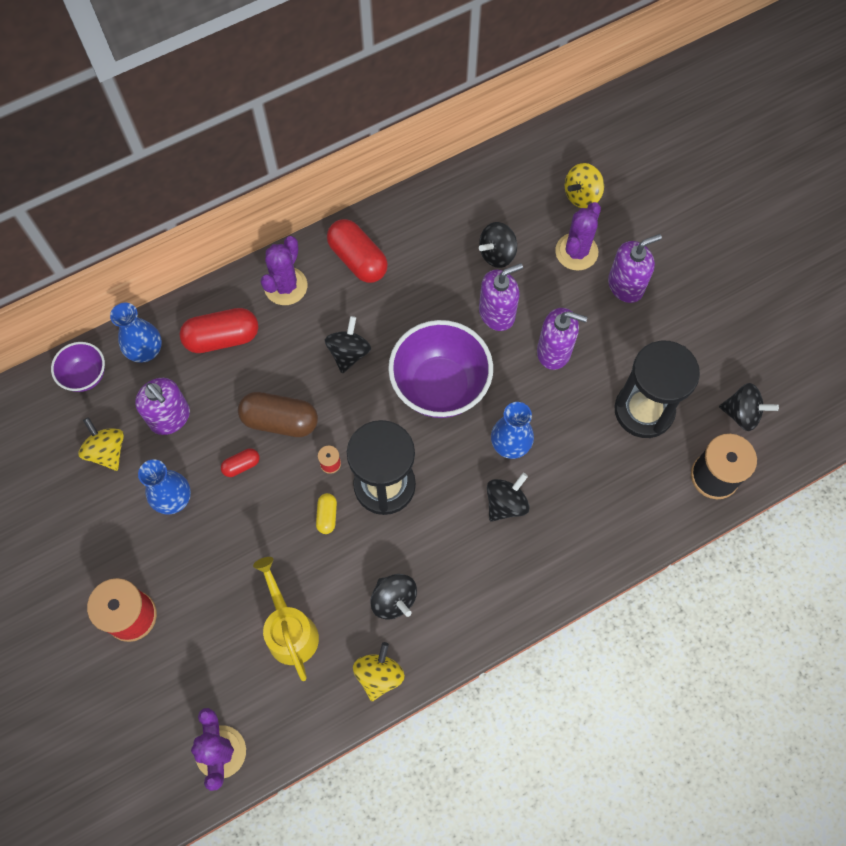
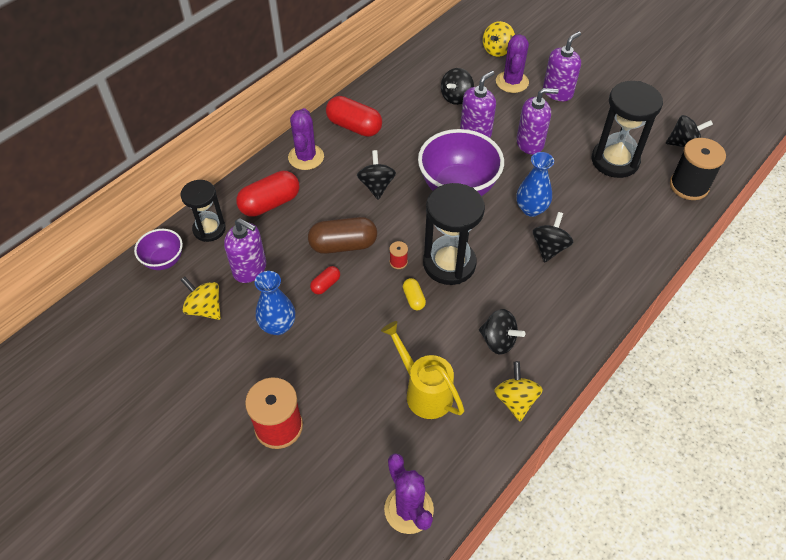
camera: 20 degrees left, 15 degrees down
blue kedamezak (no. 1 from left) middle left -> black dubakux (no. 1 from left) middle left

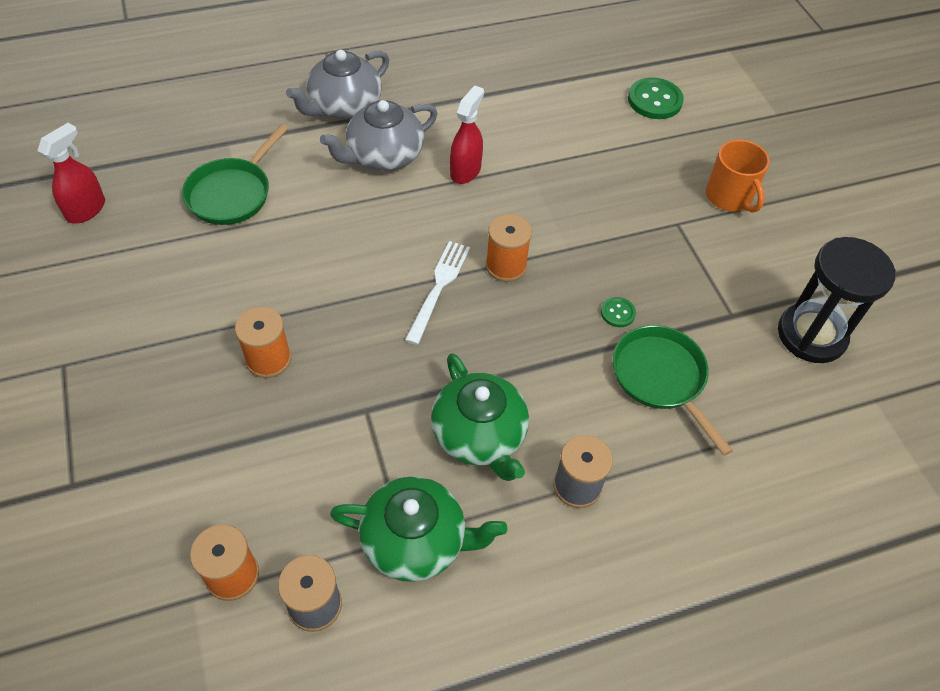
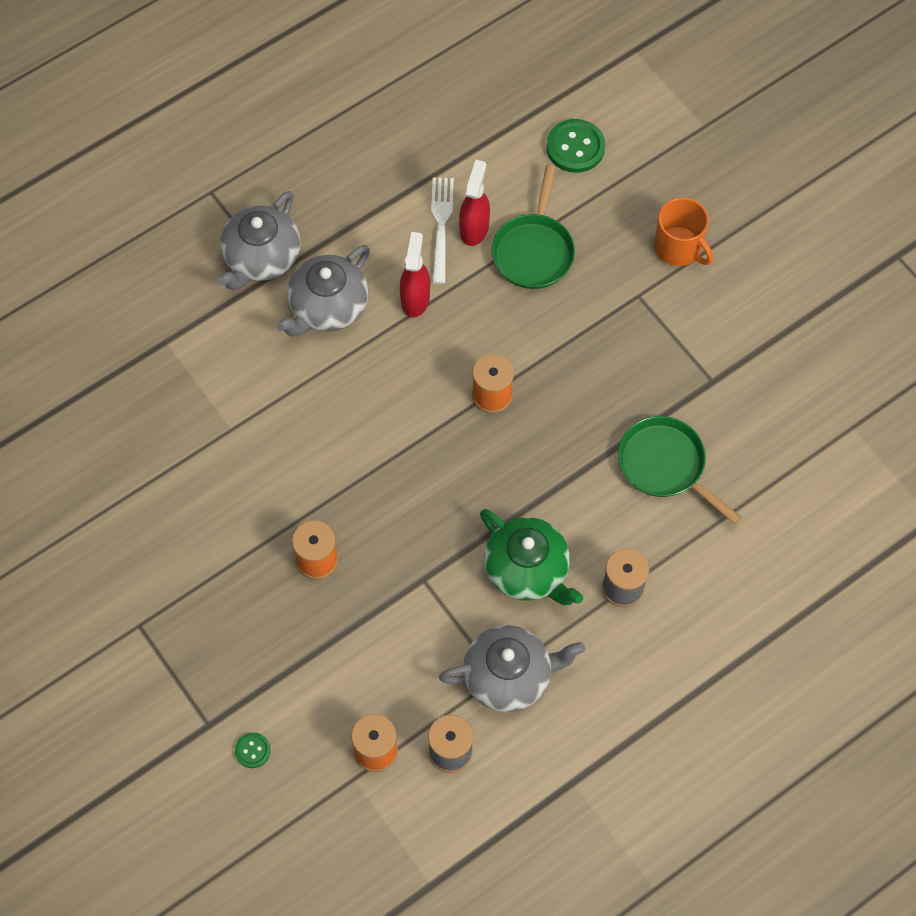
camera: 15 degrees left, 10 degrees up
black dubakux middle right -> none
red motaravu (no. 1 from left in the first image) top left -> red motaravu (no. 2 from left) top centre, shifted
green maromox (no. 1 from left) top left -> green maromox (no. 1 from left) top centre, shifted
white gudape centre -> white gudape top centre, shifted
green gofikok (no. 1 from left) centre -> green gofikok (no. 1 from left) bottom left, shifted
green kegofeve (no. 1 from left) bottom centre -> grey kegofeve (no. 3 from left) bottom centre

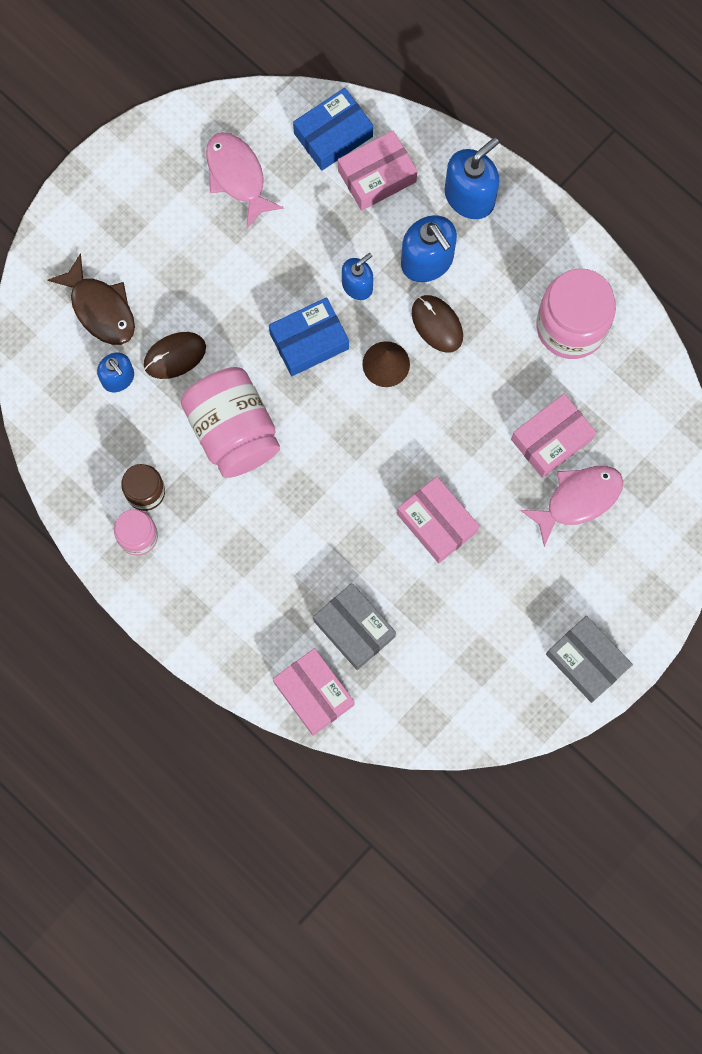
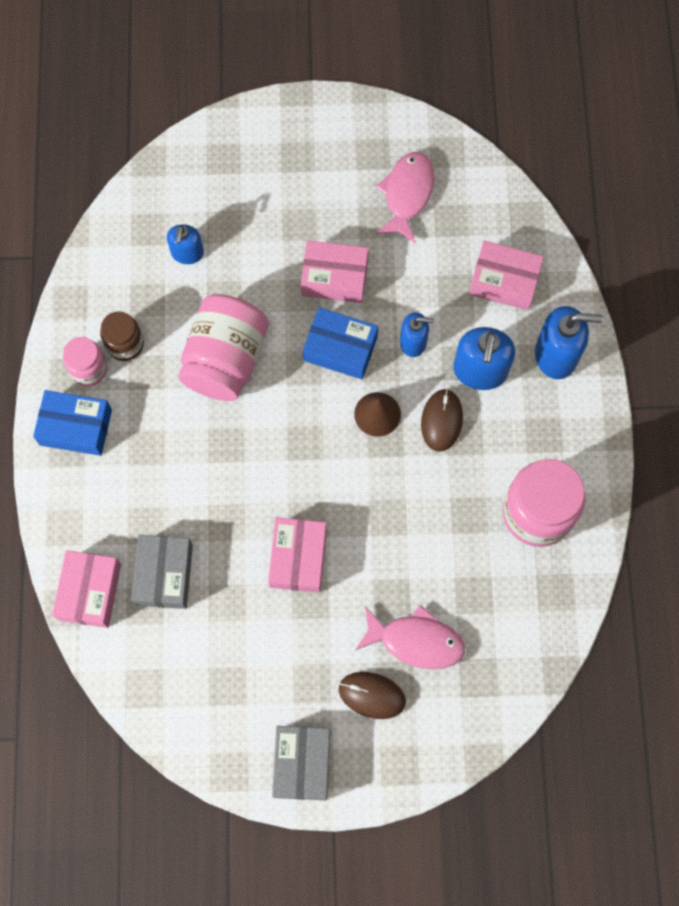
camera: 45 degrees right, 5 degrees down
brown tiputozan top left -> none
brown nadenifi (no. 1 from left) middle left -> brown nadenifi (no. 1 from left) bottom centre, shifted
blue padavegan (no. 2 from left in the first image) top centre -> blue padavegan (no. 1 from left) middle left, shifted
pink padavegan (no. 4 from left in the first image) middle right -> pink padavegan (no. 3 from left) top centre, shifted

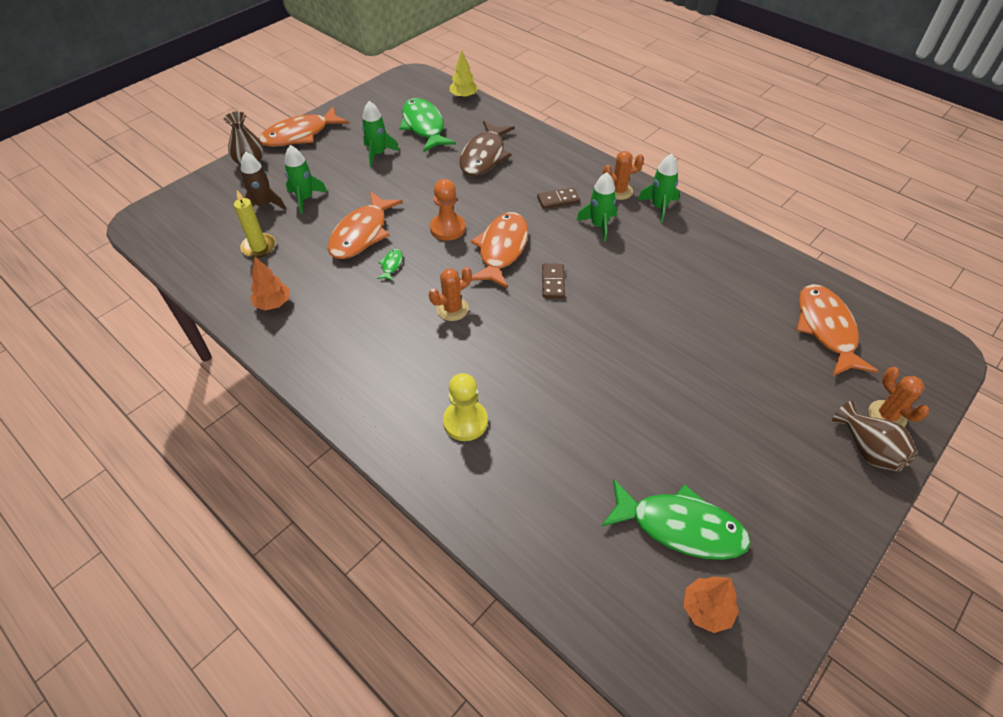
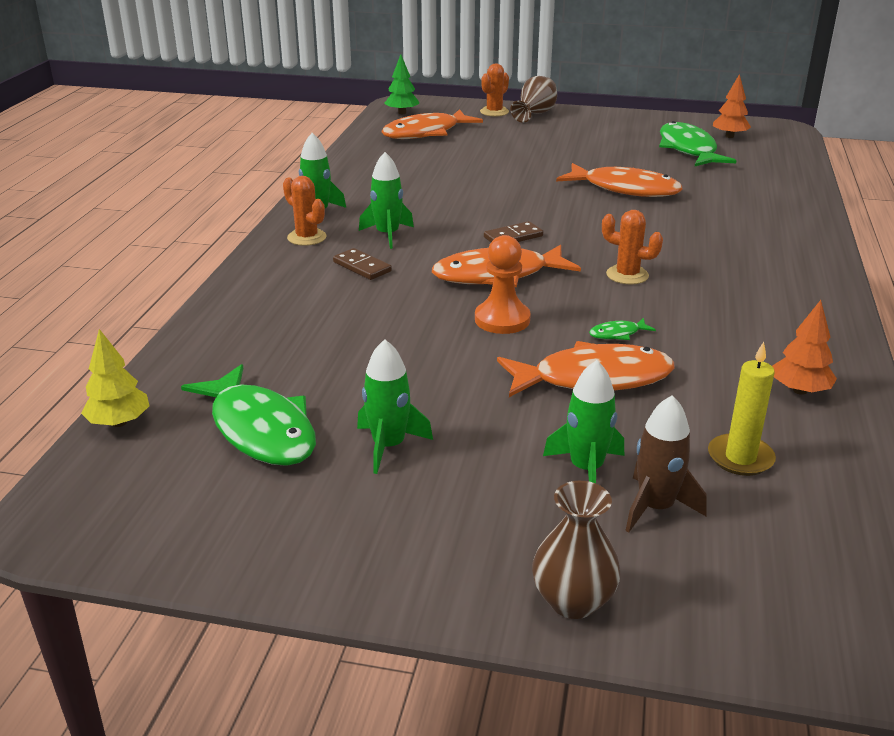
camera: 120 degrees left, 20 degrees down
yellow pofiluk centre -> none
brown tiputozan top centre -> none
none -> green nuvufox top centre
orange tiputozan (no. 1 from left in the first image) top left -> orange tiputozan (no. 4 from left) top right, shifted
green tiputozan (no. 2 from left in the first image) top centre -> green tiputozan (no. 1 from left) middle left, 75 degrees counterclockwise

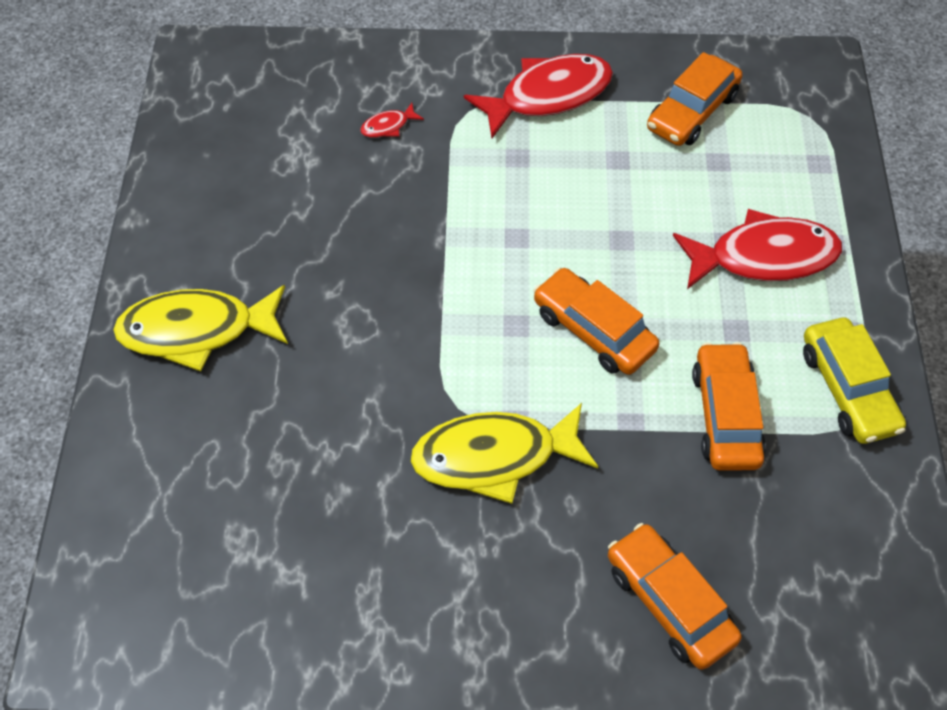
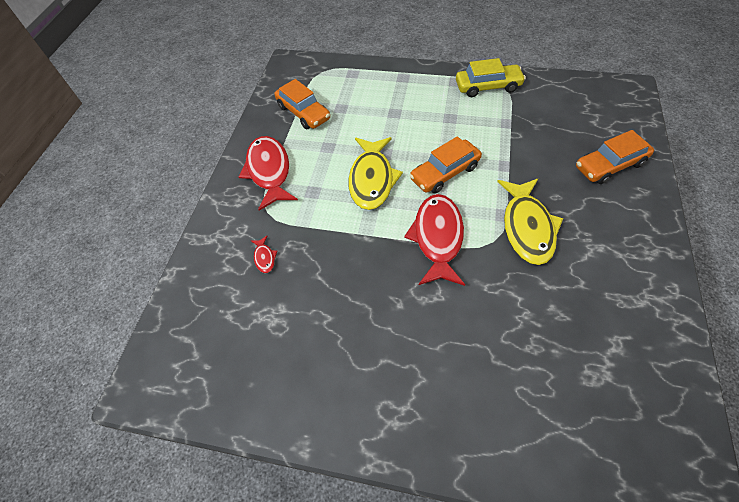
camera: 75 degrees left, 0 degrees up
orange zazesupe (no. 4 from left) middle right -> none
yellow tiputozan (no. 1 from left) middle left -> yellow tiputozan (no. 1 from left) centre, shifted
red tiputozan (no. 3 from left) middle right -> red tiputozan (no. 3 from left) centre, shifted

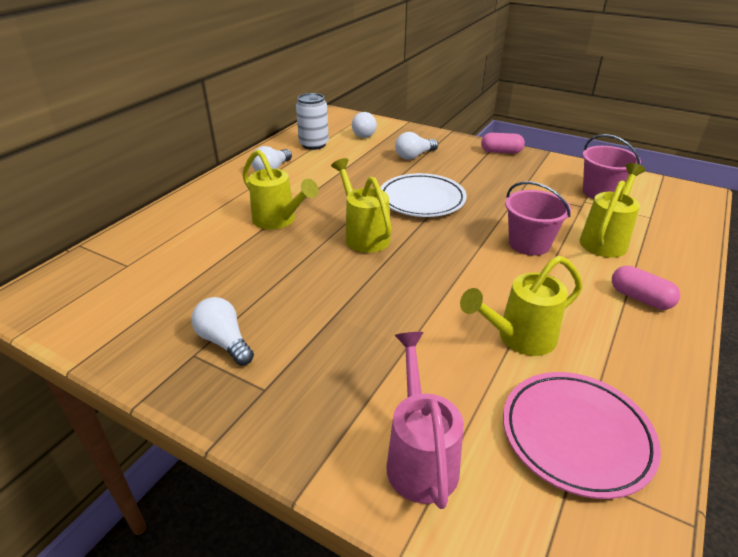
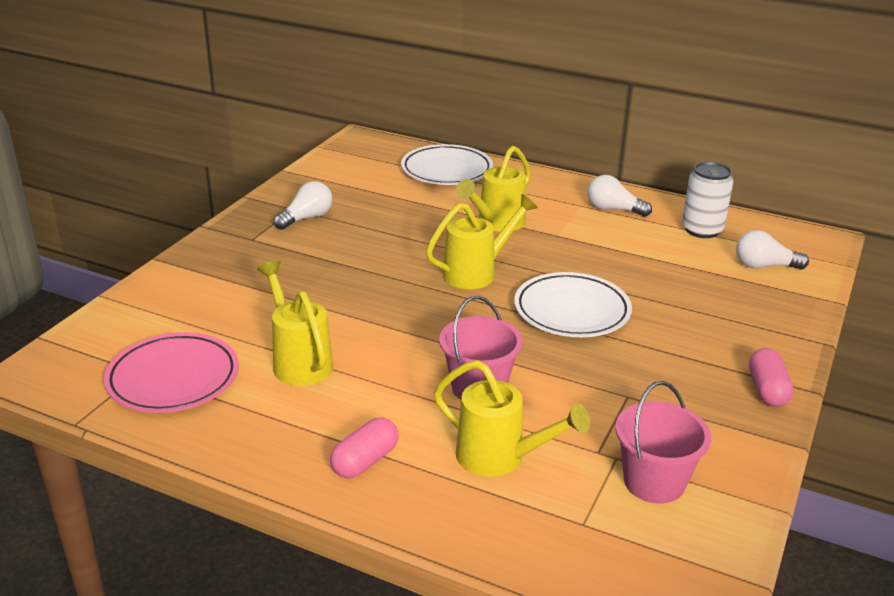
camera: 85 degrees right, 5 degrees down
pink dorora bottom centre -> none
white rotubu (no. 4 from left) top centre -> none
none -> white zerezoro (no. 1 from left) top centre

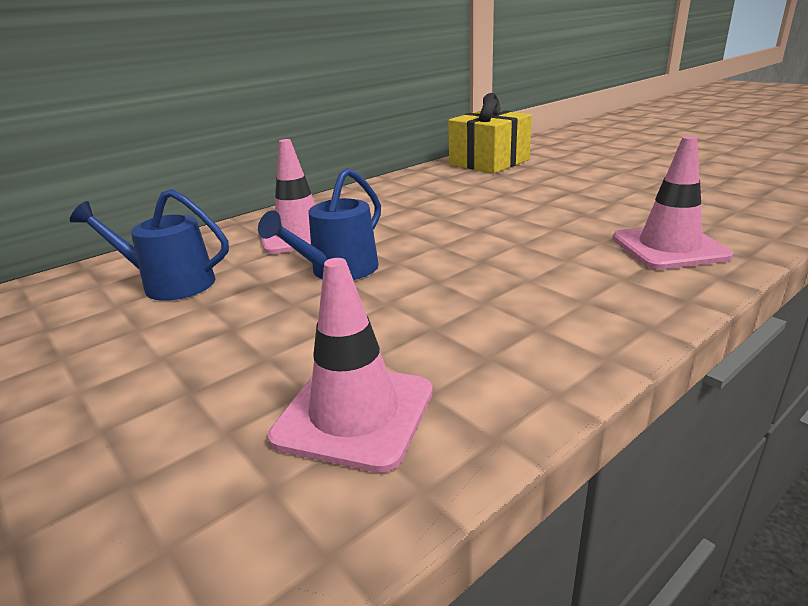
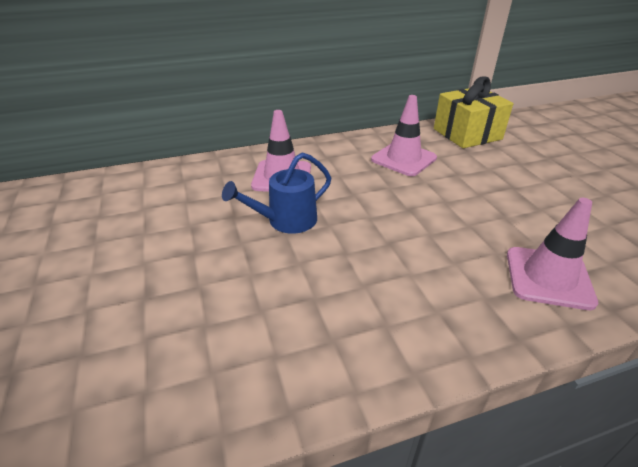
camera: 20 degrees right, 10 degrees up
blue dorora (no. 1 from left) middle left -> none
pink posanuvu (no. 2 from left) centre -> pink posanuvu (no. 2 from left) top centre, shifted

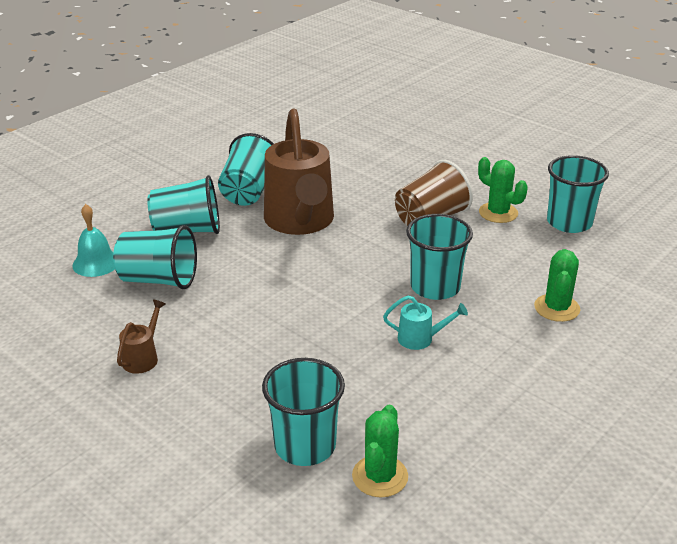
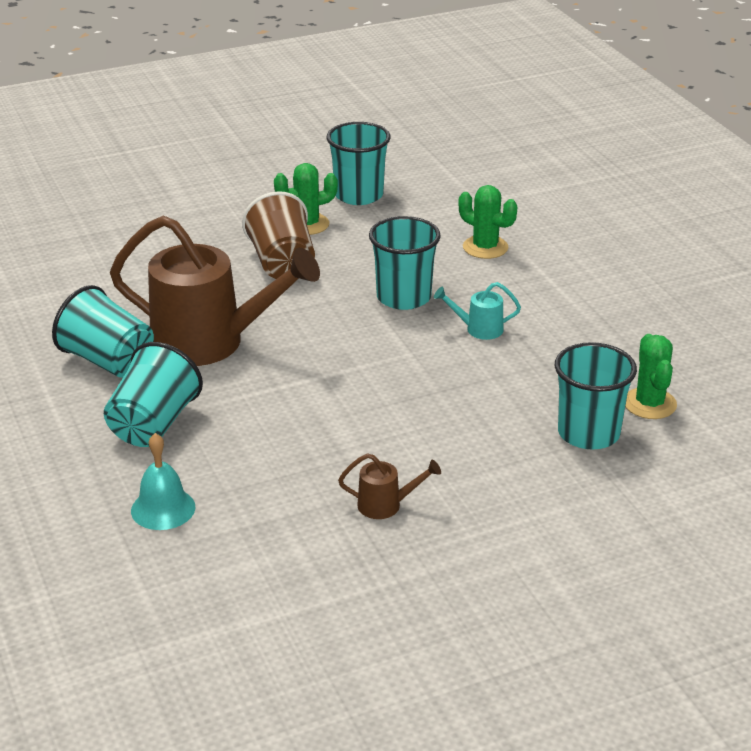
camera: 65 degrees left, 0 degrees up
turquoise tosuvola (no. 1 from left) middle left -> none
brown dorora (no. 1 from left in the first image) middle left -> brown dorora (no. 2 from left) centre, 135 degrees clockwise
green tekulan (no. 1 from left in the first image) bottom centre -> green tekulan (no. 3 from left) middle right, 45 degrees clockwise
turquoise dorora centre, 120 degrees counterclockwise

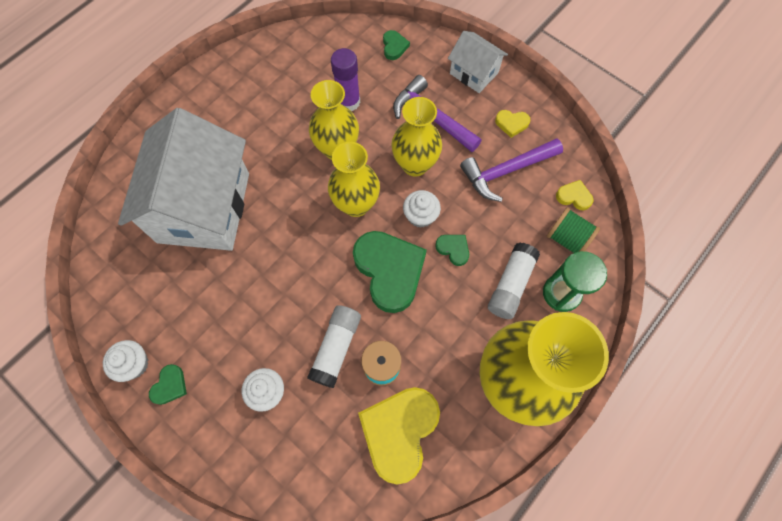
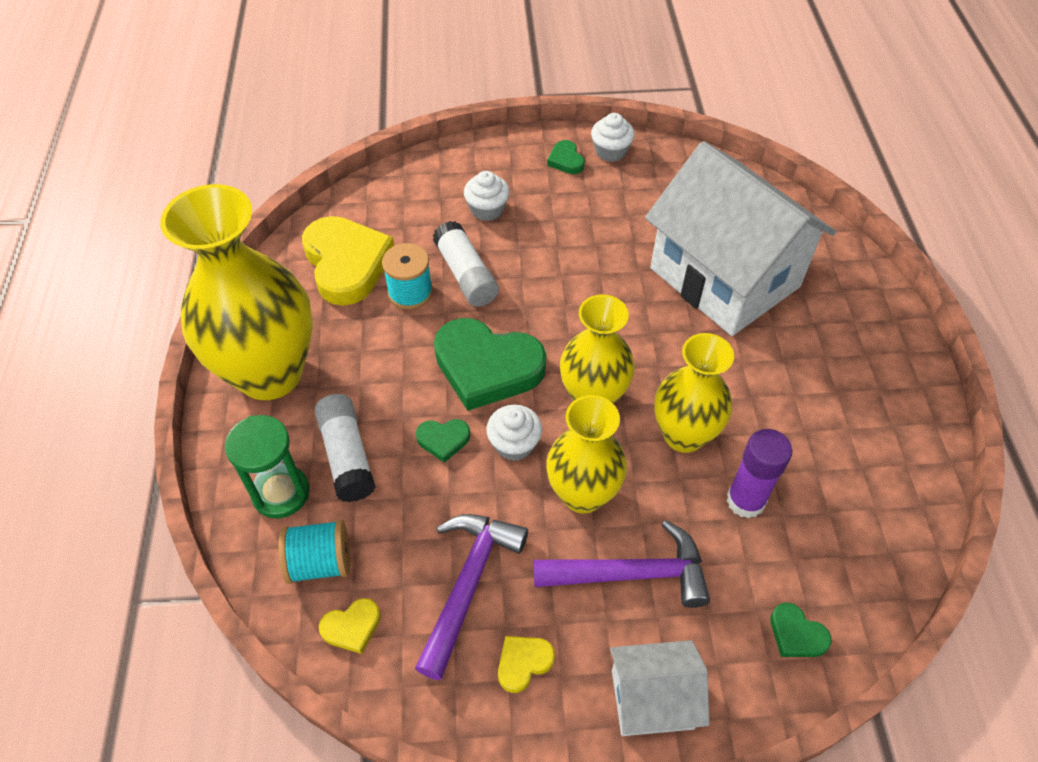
camera: 135 degrees right, 15 degrees down
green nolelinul middle right -> turquoise nolelinul (no. 1 from left) bottom left

